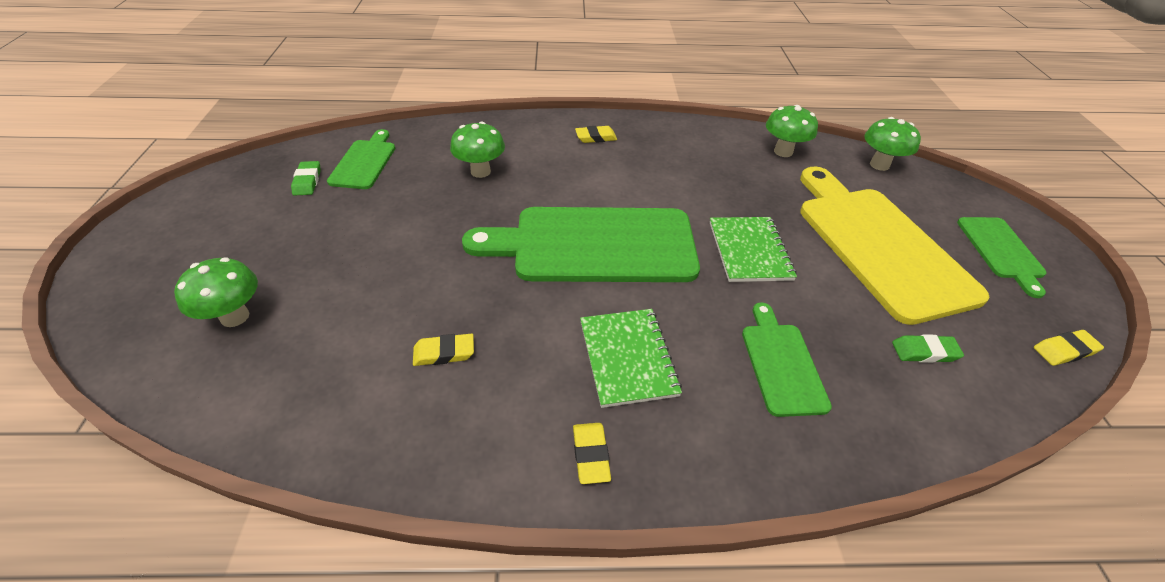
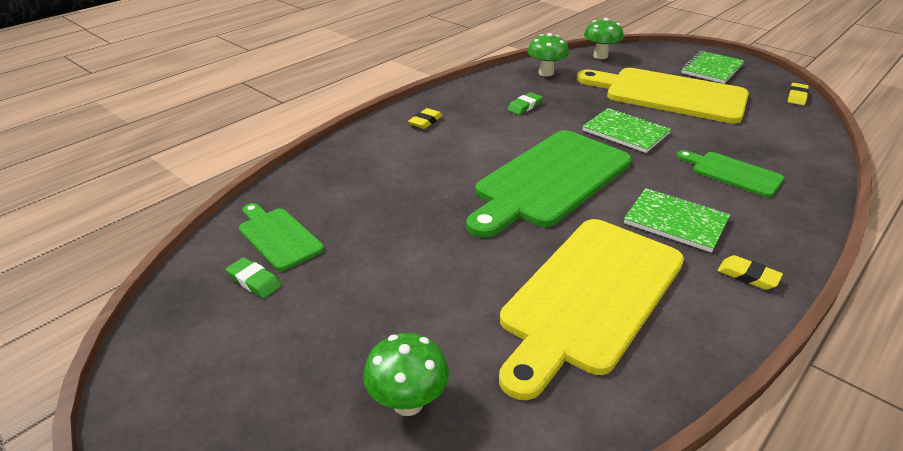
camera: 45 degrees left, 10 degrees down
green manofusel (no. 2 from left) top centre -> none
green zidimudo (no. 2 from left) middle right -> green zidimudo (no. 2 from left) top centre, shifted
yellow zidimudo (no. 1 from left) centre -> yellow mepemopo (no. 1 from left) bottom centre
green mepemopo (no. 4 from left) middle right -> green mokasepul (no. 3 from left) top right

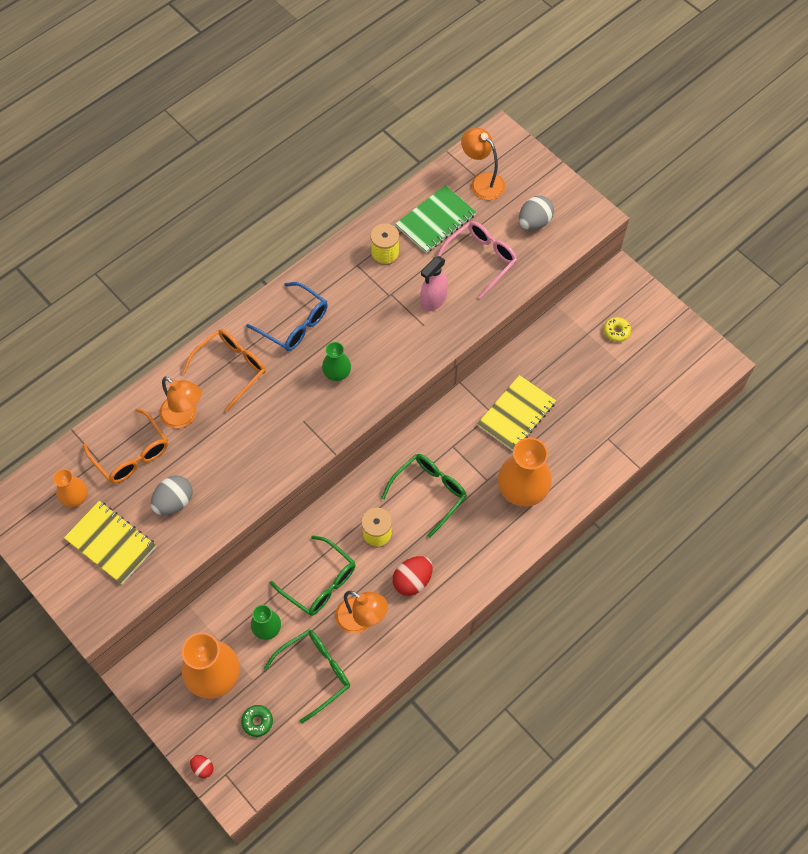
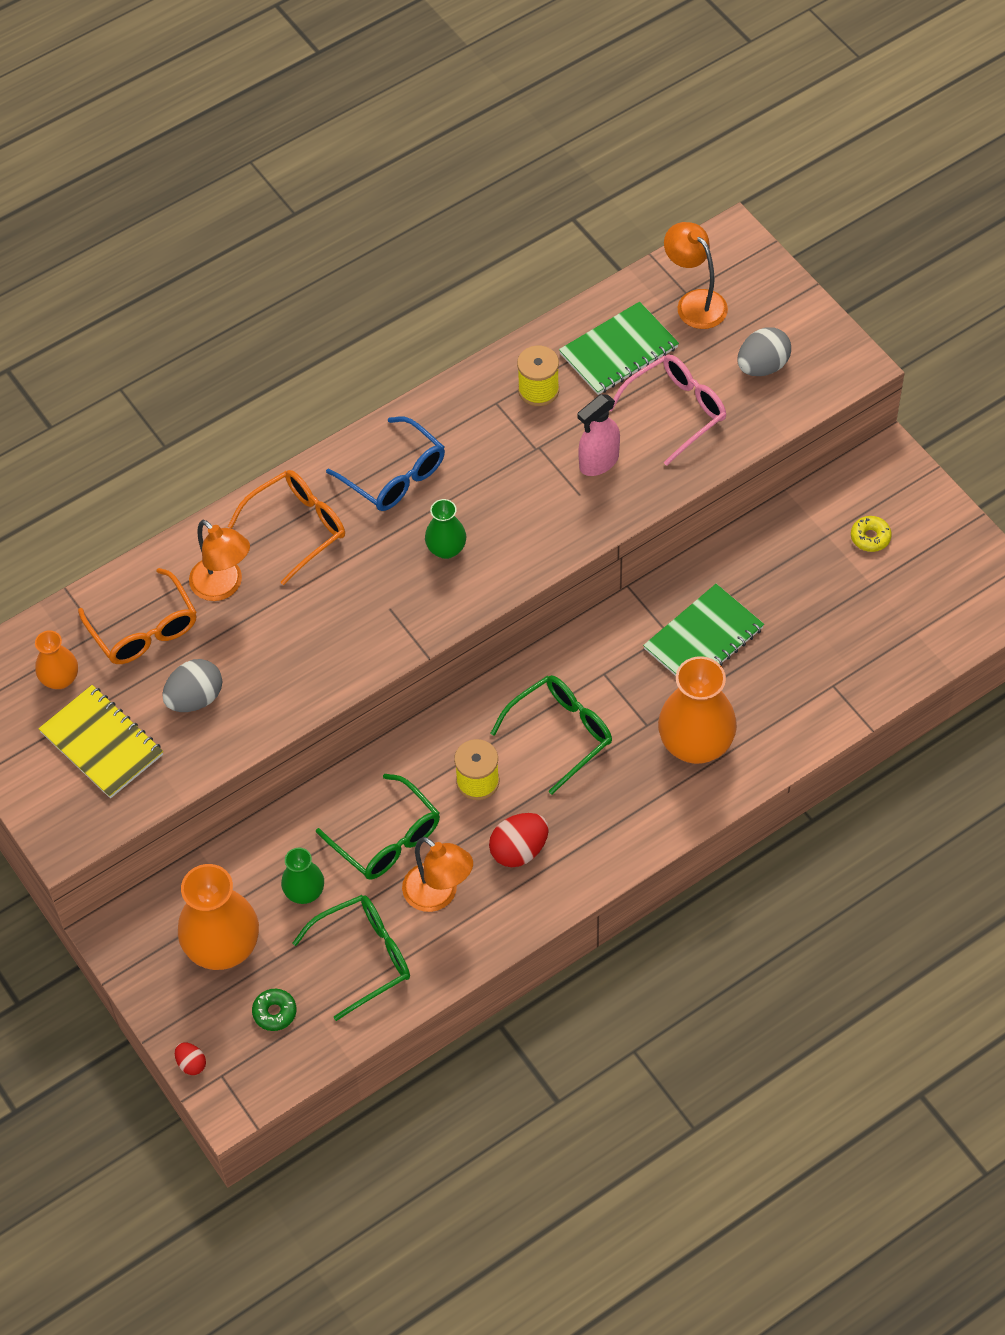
camera: 10 degrees right, 5 degrees down
yellow mokasepul (no. 2 from left) centre -> green mokasepul (no. 2 from left) middle right

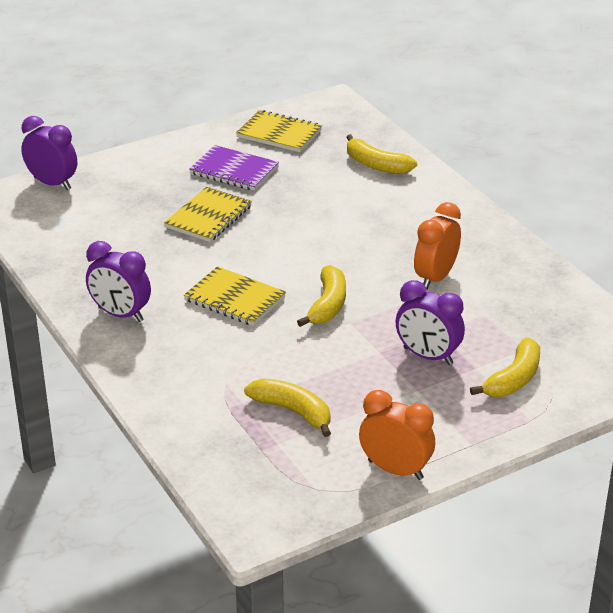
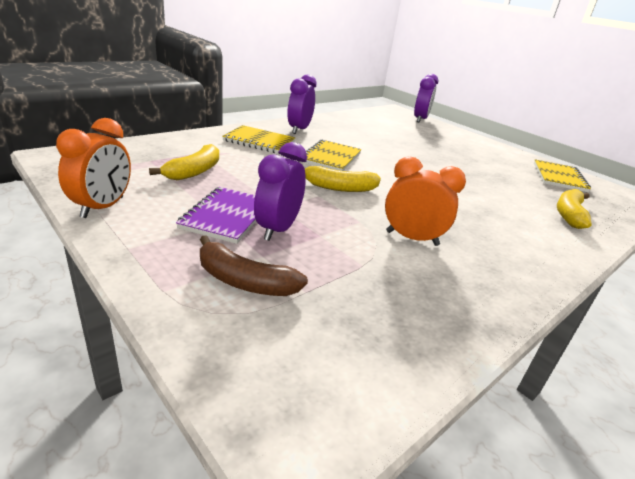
camera: 75 degrees right, 5 degrees down
yellow mokasepul (no. 1 from left) centre -> yellow mokasepul (no. 1 from left) top centre, shifted
purple mokasepul top centre -> purple mokasepul centre, shifted
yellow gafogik (no. 4 from left) middle right -> brown gafogik centre

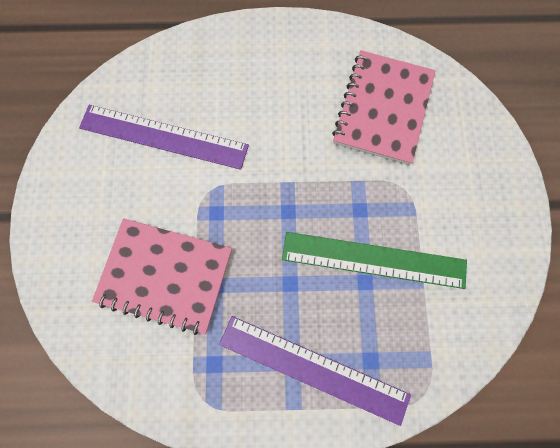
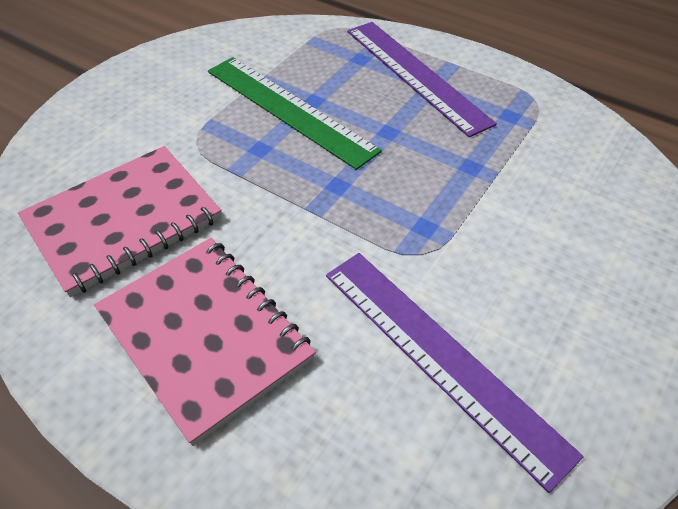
camera: 145 degrees left, 25 degrees down
pink mokasepul (no. 1 from left in the first image) middle left -> pink mokasepul (no. 2 from left) bottom left, shifted

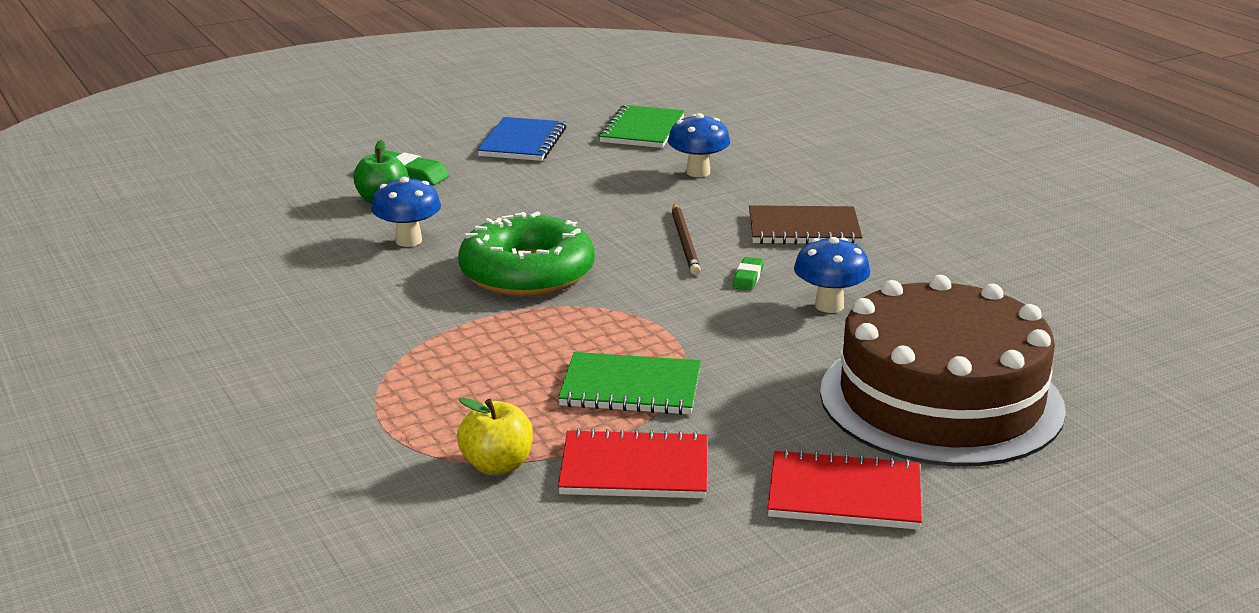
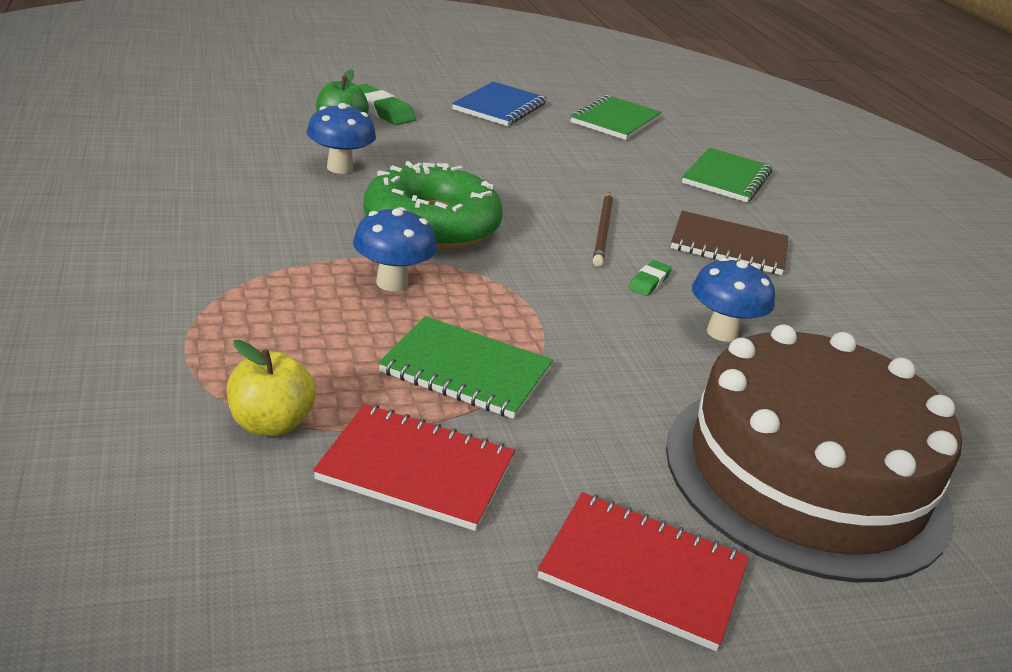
camera: 10 degrees right, 5 degrees up
none -> green mokasepul (no. 3 from left) top right
blue manofusel (no. 2 from left) top centre -> blue manofusel (no. 2 from left) centre, shifted

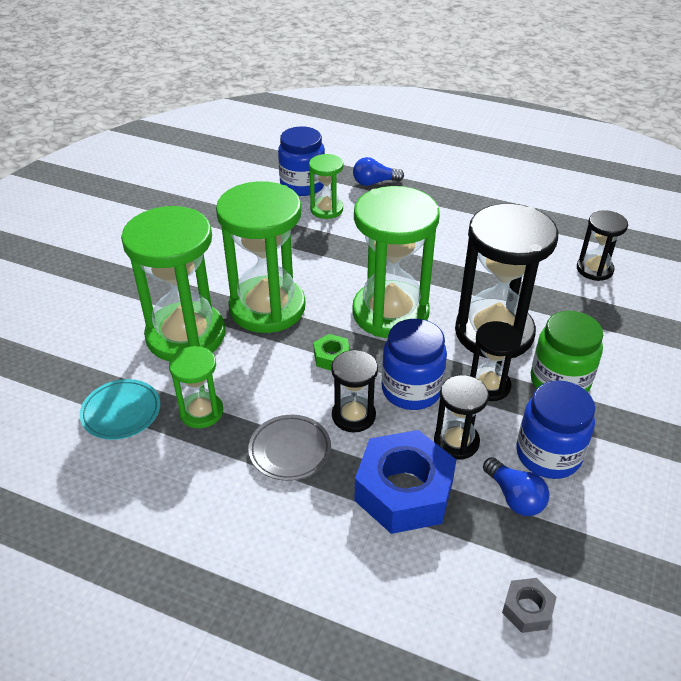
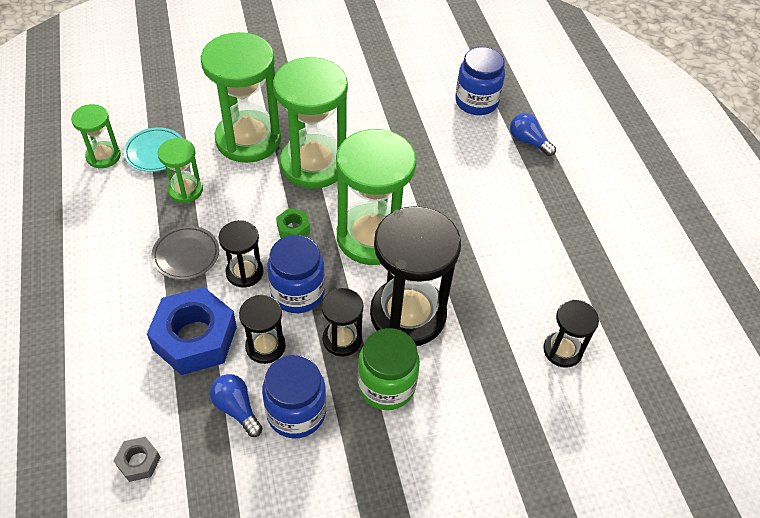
camera: 50 degrees right, 10 degrees up
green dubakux (no. 4 from left in the first image) top centre -> green dubakux (no. 1 from left) top left, shifted
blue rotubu (no. 2 from left in the first image) bottom right -> blue rotubu (no. 1 from left) bottom left, 120 degrees clockwise

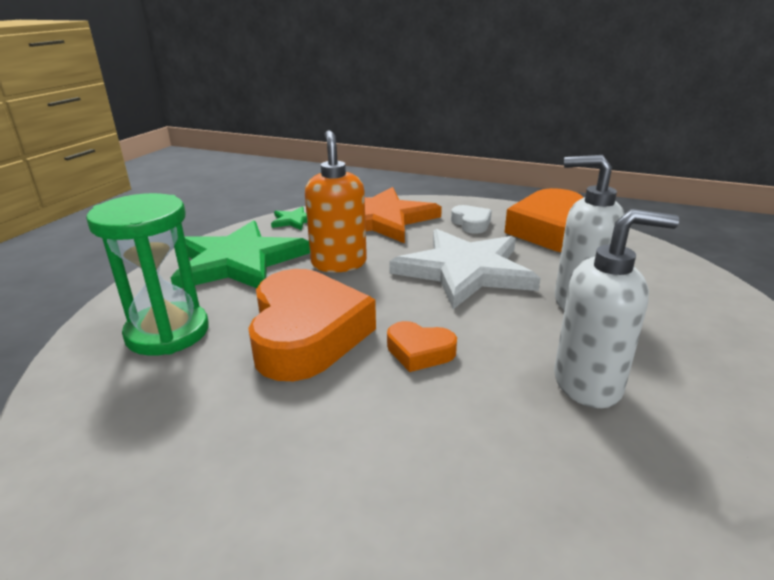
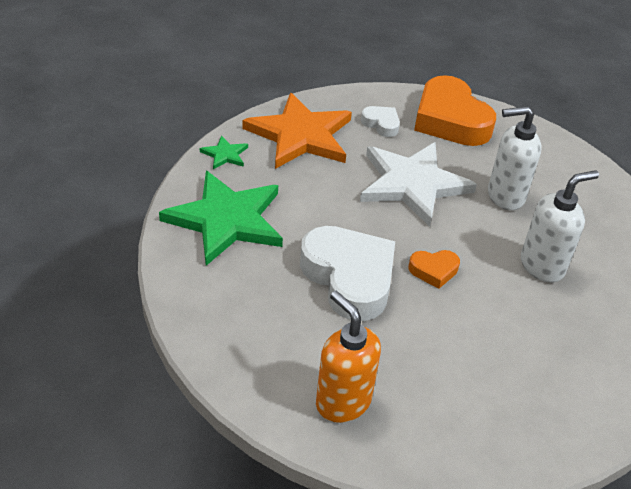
camera: 30 degrees left, 15 degrees up
green dubakux middle left -> none
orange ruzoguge centre -> orange ruzoguge bottom centre, shifted
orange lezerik (no. 1 from left) centre -> white lezerik (no. 1 from left) centre

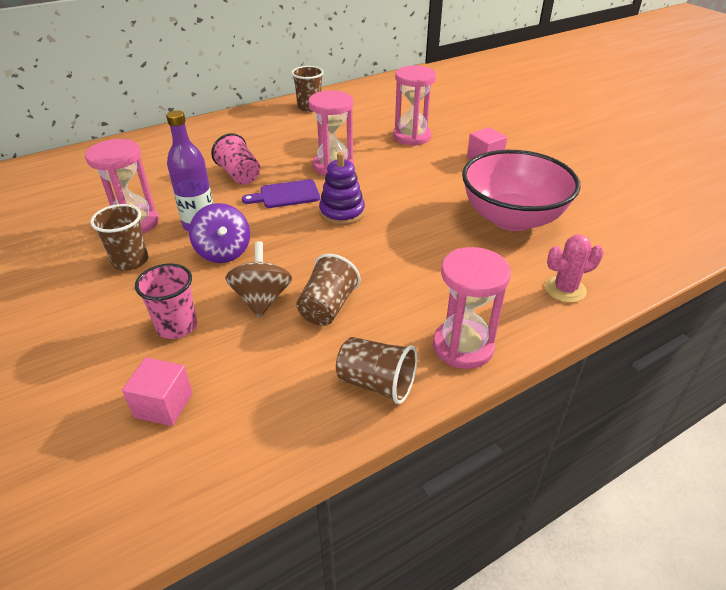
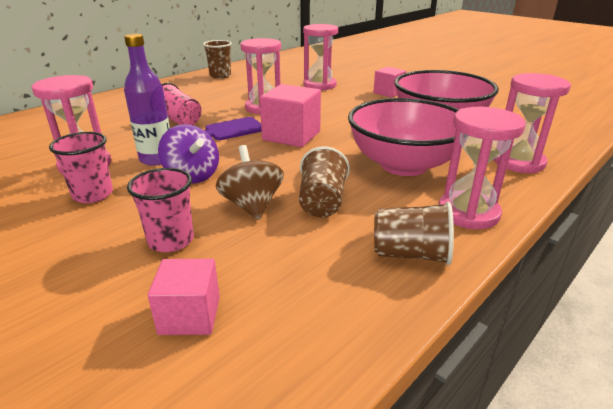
camera: 15 degrees left, 10 degrees down
none -> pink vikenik (no. 1 from left) centre
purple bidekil top centre -> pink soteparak (no. 2 from left) top centre
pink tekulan middle right -> pink dubakux (no. 5 from left) top right
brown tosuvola (no. 1 from left) middle left -> pink tosuvola (no. 1 from left) middle left

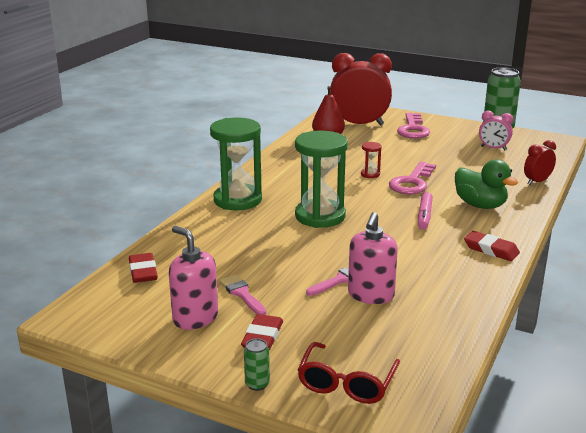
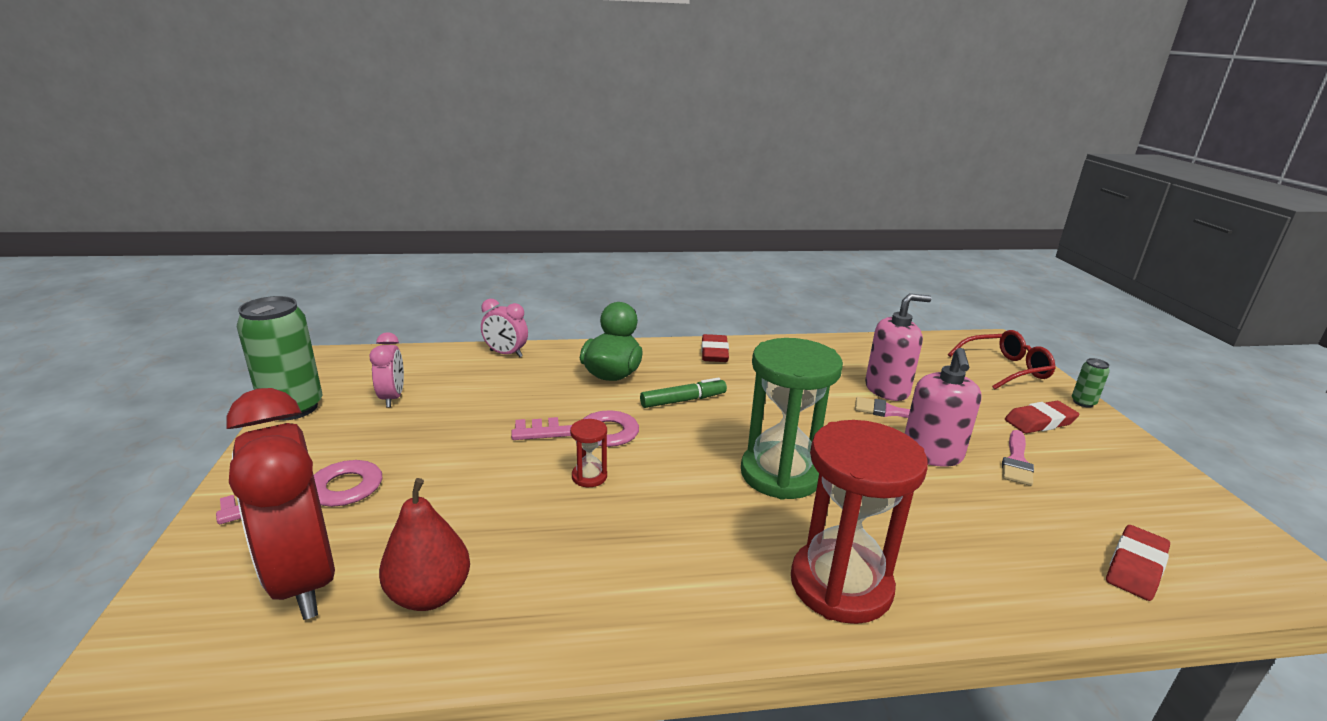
camera: 125 degrees left, 0 degrees up
pink ruzoguge (no. 1 from left in the first image) middle left -> pink ruzoguge (no. 2 from left) middle right, shifted
green dubakux (no. 1 from left) centre -> red dubakux (no. 2 from left) bottom centre
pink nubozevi middle right -> green nubozevi centre
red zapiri (no. 2 from left) middle right -> pink zapiri (no. 2 from left) centre

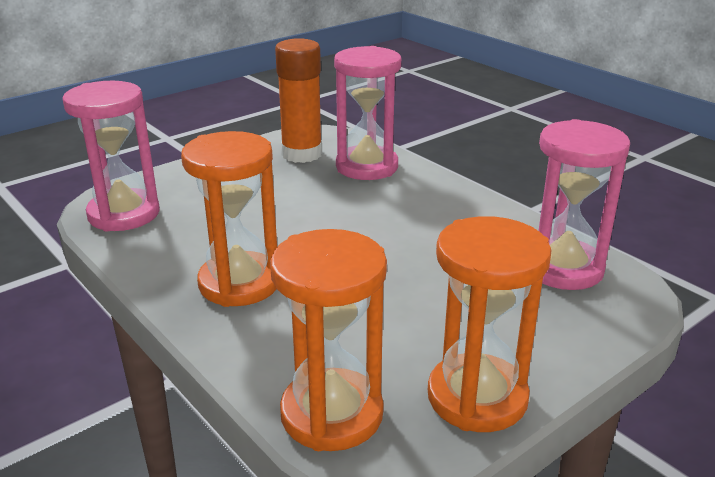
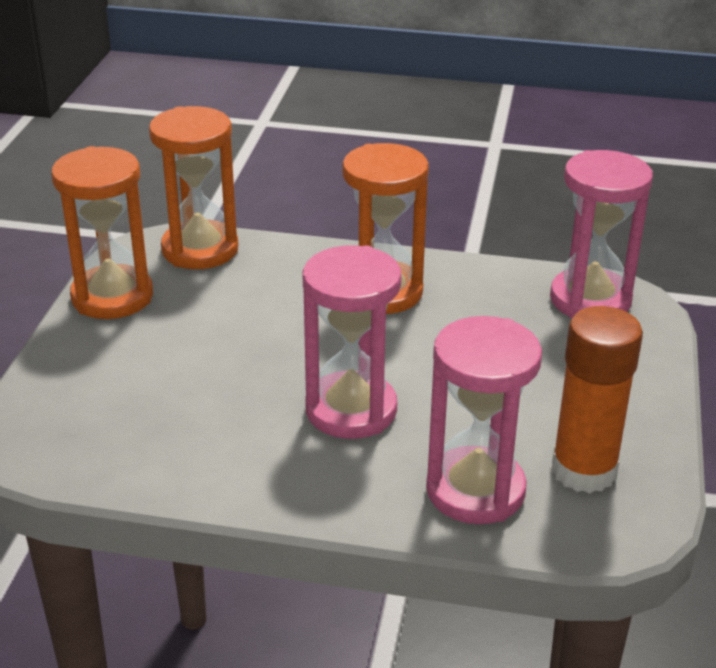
camera: 140 degrees right, 5 degrees up
pink dubakux (no. 3 from left in the first image) middle right -> pink dubakux (no. 1 from left) centre, shifted

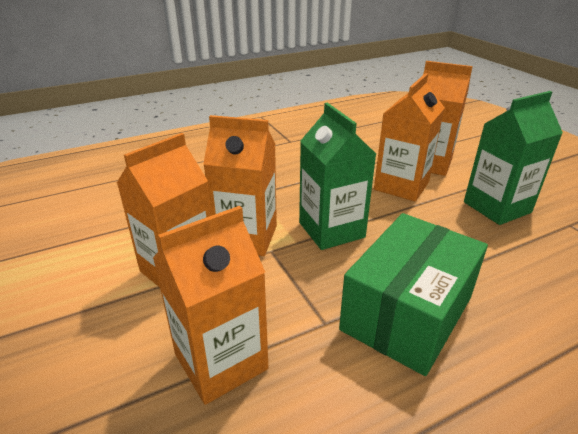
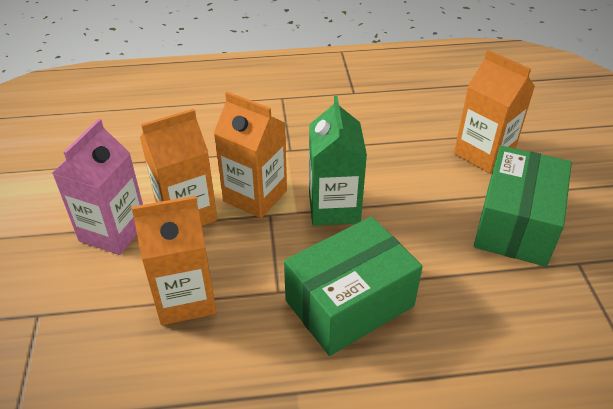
camera: 20 degrees right, 10 degrees up
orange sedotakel (no. 4 from left) top right -> none
none -> pink sedotakel middle left
green sedotakel (no. 2 from left) middle right -> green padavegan (no. 2 from left) middle right

